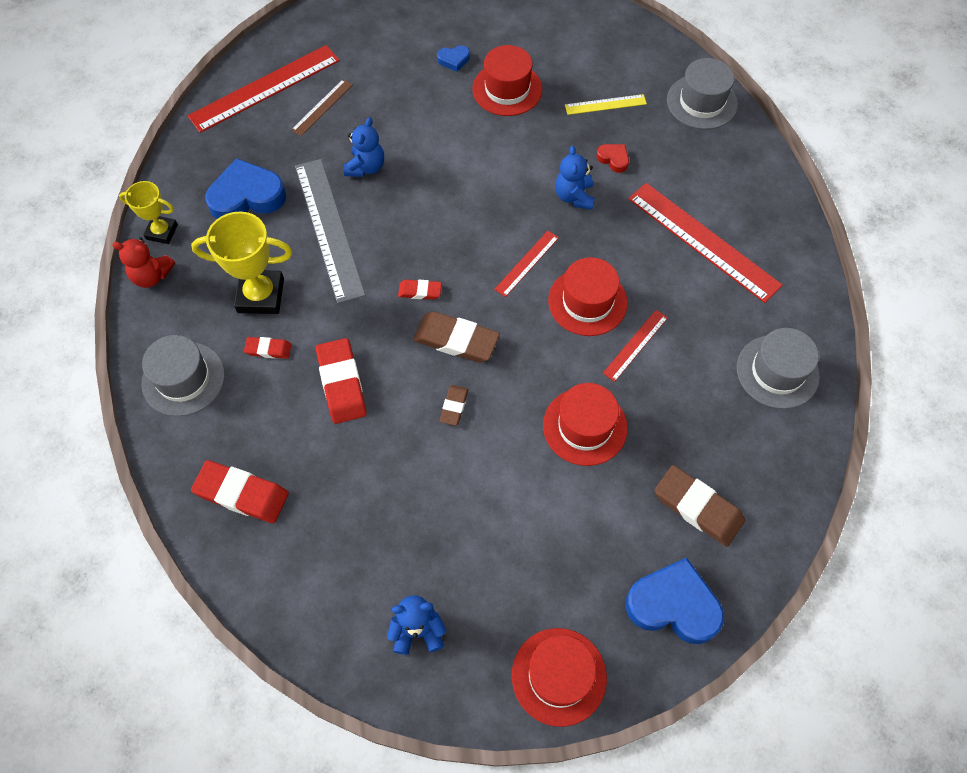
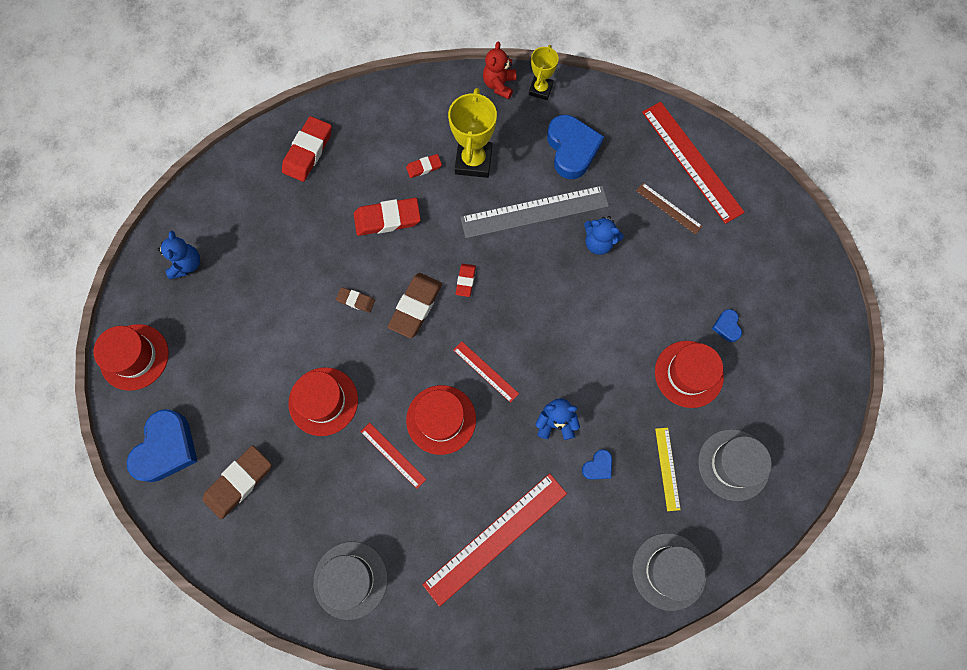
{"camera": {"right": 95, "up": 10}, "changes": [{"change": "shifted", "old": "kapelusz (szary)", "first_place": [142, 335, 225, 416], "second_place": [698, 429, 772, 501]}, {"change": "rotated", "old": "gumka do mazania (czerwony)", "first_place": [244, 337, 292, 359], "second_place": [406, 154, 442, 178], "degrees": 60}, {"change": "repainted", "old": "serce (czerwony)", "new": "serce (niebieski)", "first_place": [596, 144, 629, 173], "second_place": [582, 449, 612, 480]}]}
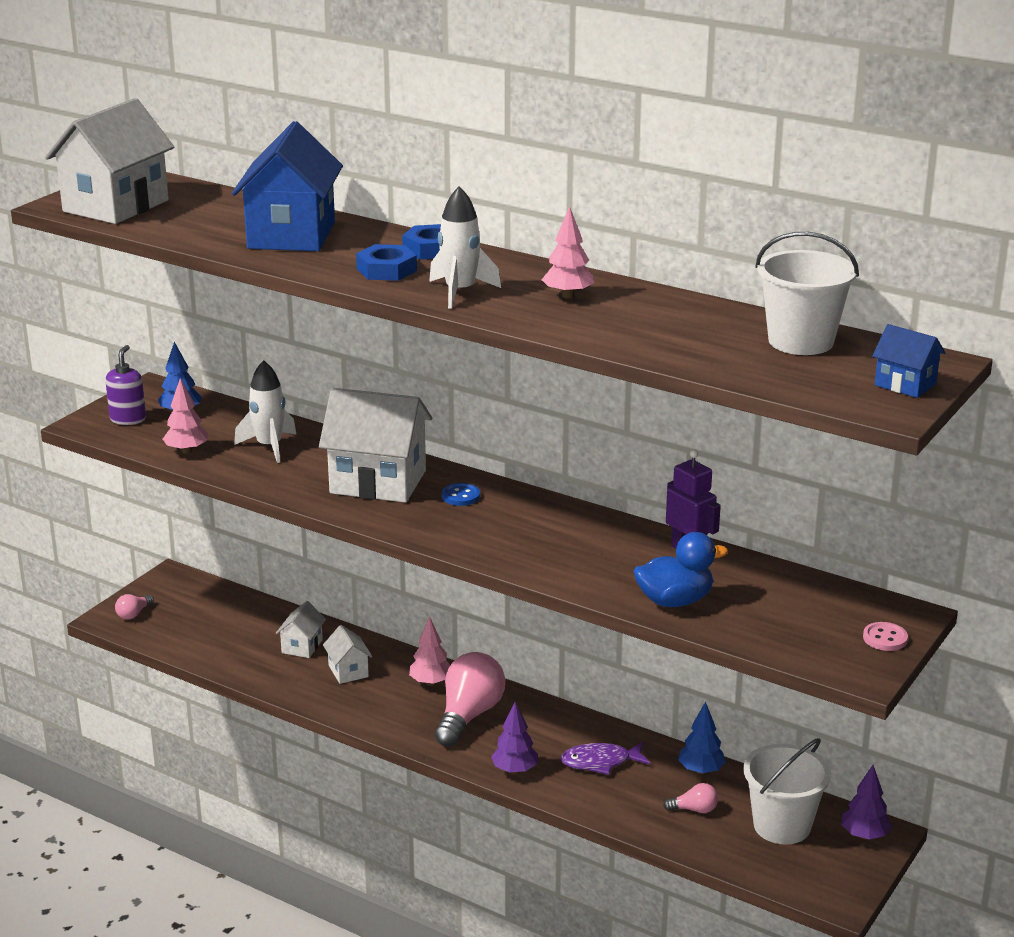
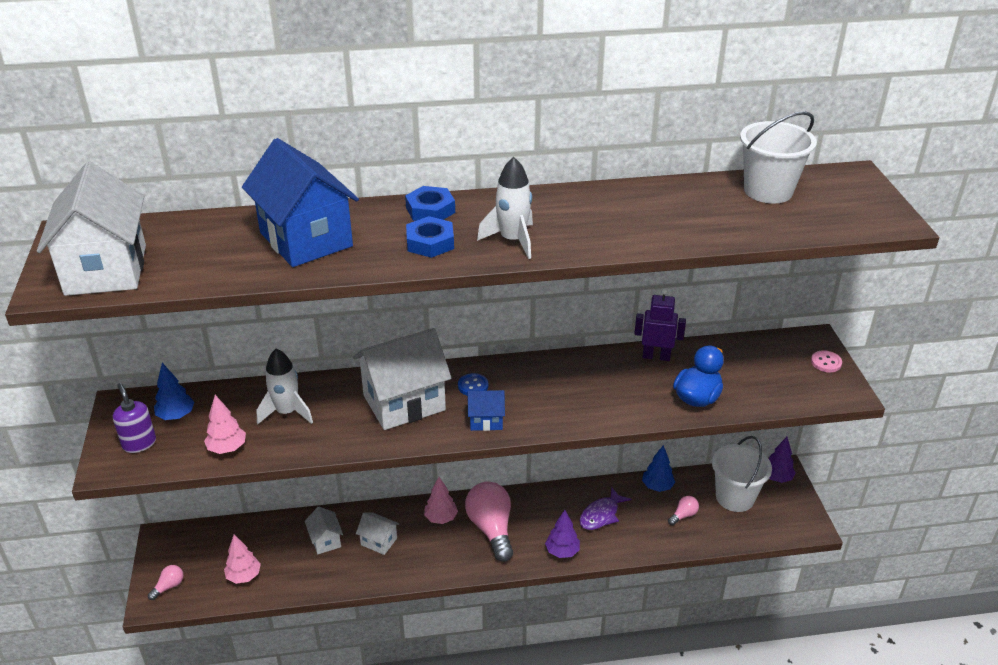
{"camera": {"right": -40, "up": 10}, "changes": [{"change": "rotated", "old": "żarówka (różowy)", "first_place": [115, 594, 154, 620], "second_place": [148, 565, 183, 600], "degrees": -135}, {"change": "shifted", "old": "drzewko (różowy)", "first_place": [542, 206, 594, 298], "second_place": [224, 535, 261, 584]}, {"change": "shifted", "old": "domek (niebieski)", "first_place": [872, 324, 945, 398], "second_place": [467, 390, 505, 431]}]}
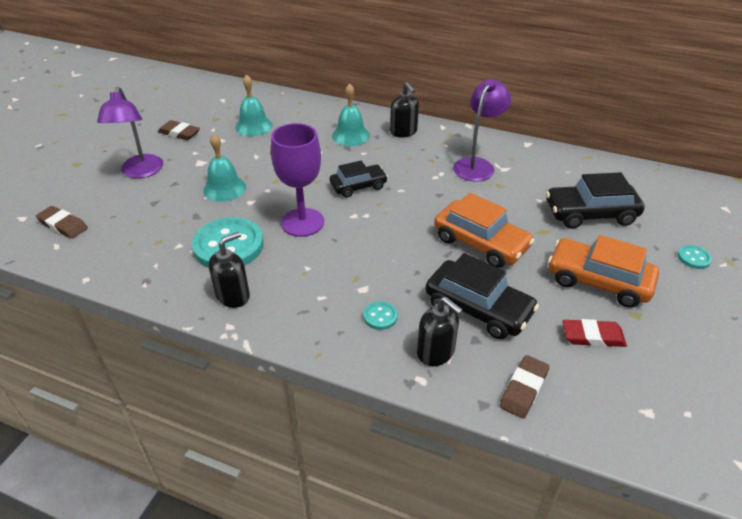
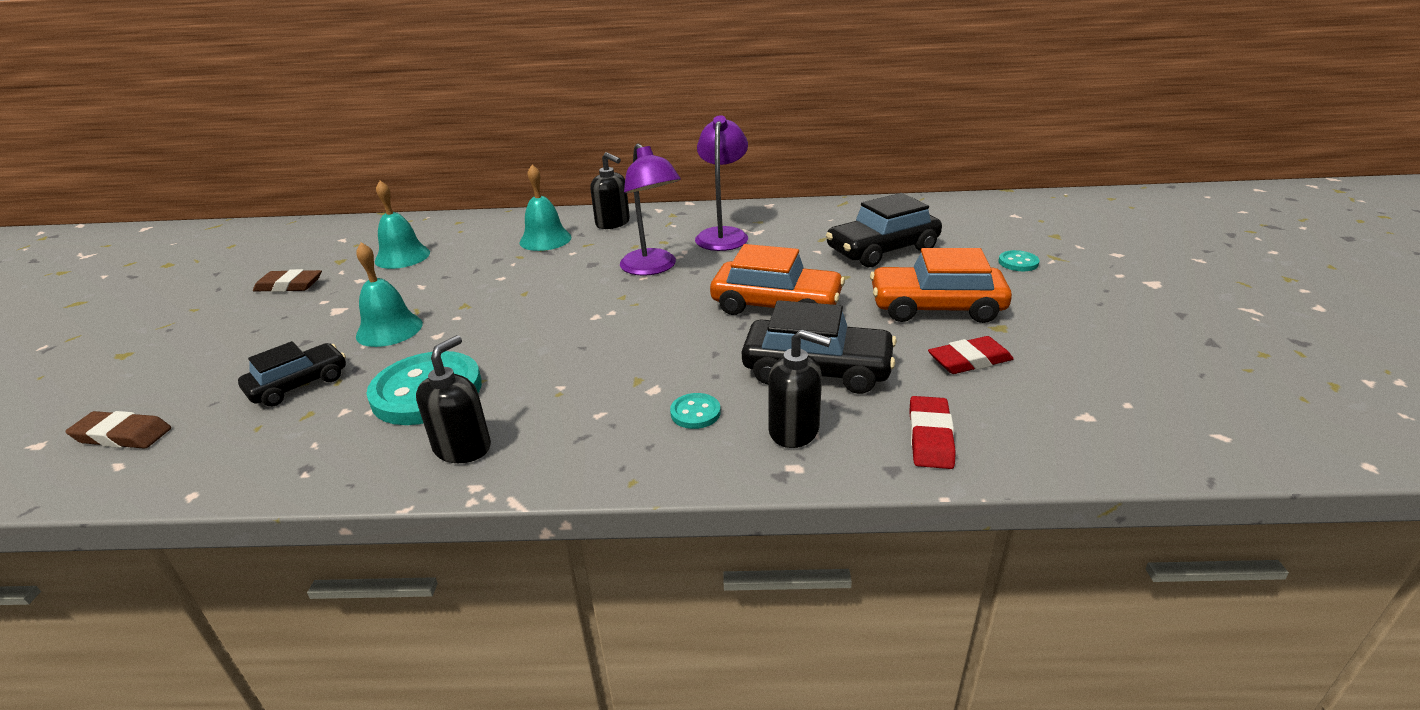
{"camera": {"right": -20, "up": -10}, "changes": [{"change": "shifted", "old": "lampka (fioletowy)", "first_place": [97, 87, 163, 178], "second_place": [620, 143, 681, 276]}, {"change": "gone", "old": "kielich (fioletowy)", "first_place": [271, 123, 324, 237]}, {"change": "shifted", "old": "samochód (czarny)", "first_place": [330, 161, 388, 198], "second_place": [238, 341, 346, 406]}, {"change": "repainted", "old": "gumka do mazania (brązowy)", "new": "gumka do mazania (czerwony)", "first_place": [500, 355, 549, 419], "second_place": [909, 396, 956, 469]}]}
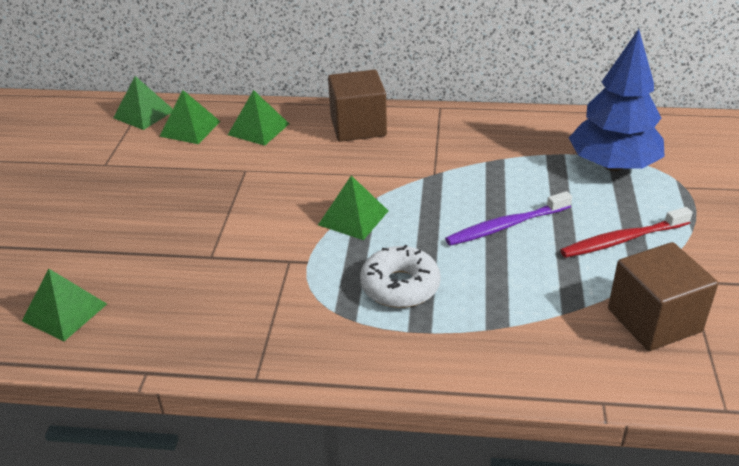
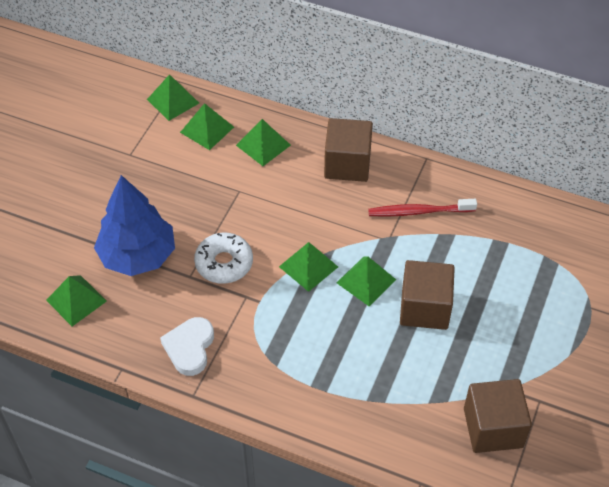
{"camera": {"right": 15, "up": 15}, "changes": [{"change": "shifted", "old": "donut (biały)", "first_place": [360, 245, 441, 308], "second_place": [194, 233, 253, 284]}, {"change": "swapped", "old": "szczoteczka do zębów (fioletowy)", "new": "sześcian (brązowy)", "first_place": [445, 191, 572, 246], "second_place": [400, 260, 455, 330]}, {"change": "shifted", "old": "szczoteczka do zębów (czerwony)", "first_place": [560, 207, 693, 258], "second_place": [368, 199, 477, 217]}, {"change": "shifted", "old": "drzewko (niebieski)", "first_place": [569, 29, 665, 171], "second_place": [94, 175, 175, 276]}, {"change": "new", "new": "serce (biały)", "second_place": [160, 317, 214, 376]}, {"change": "new", "new": "piramida (zielony)", "second_place": [337, 257, 396, 307]}]}
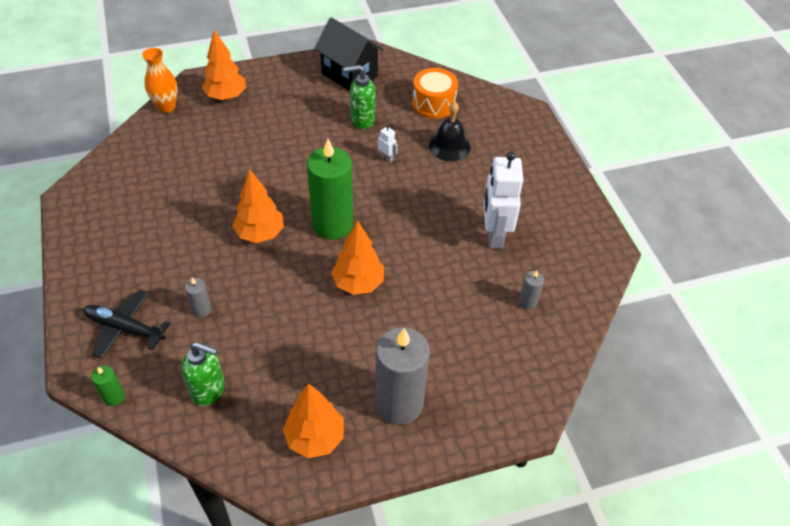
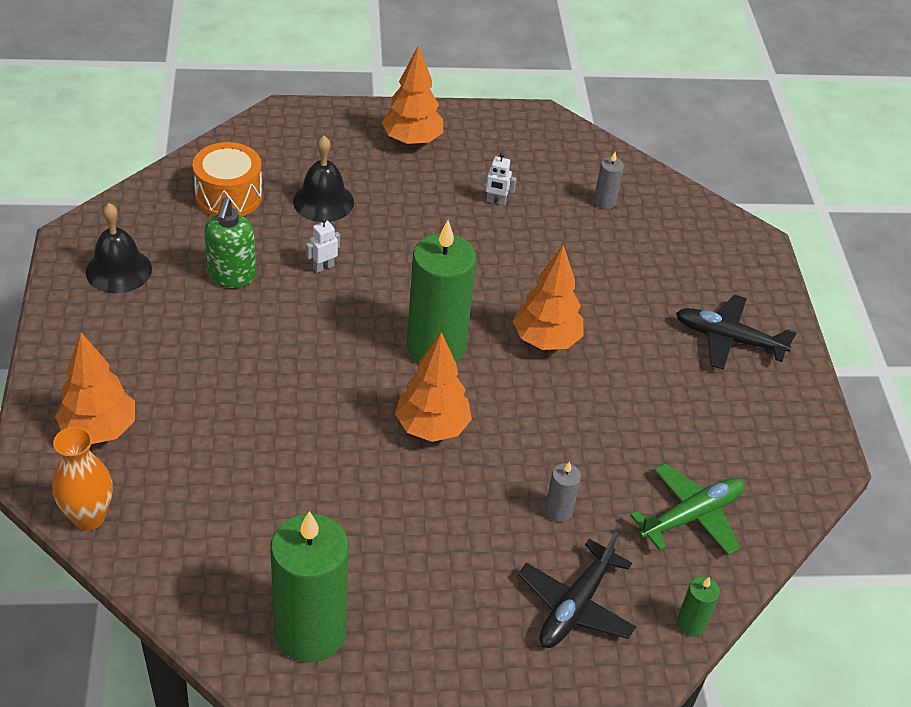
{"camera": {"right": -80, "up": -5}, "changes": [{"change": "swapped", "old": "dozownik mydła (zielony)", "new": "samolot (zielony)", "first_place": [181, 342, 225, 406], "second_place": [630, 463, 745, 555]}, {"change": "shifted", "old": "drzewko (pomarańczowy)", "first_place": [283, 383, 344, 458], "second_place": [381, 45, 443, 146]}, {"change": "swapped", "old": "domek (czarny)", "new": "dzwonek (czarny)", "first_place": [314, 17, 384, 91], "second_place": [86, 203, 152, 293]}, {"change": "swapped", "old": "świeca (szary)", "new": "samolot (czarny)", "first_place": [375, 327, 430, 425], "second_place": [676, 295, 797, 370]}, {"change": "scaled", "old": "robot (biały)", "first_place": [484, 151, 523, 249], "second_place": [481, 153, 516, 206], "factor": 0.42}, {"change": "new", "new": "świeca (zielony)", "second_place": [271, 511, 349, 662]}]}
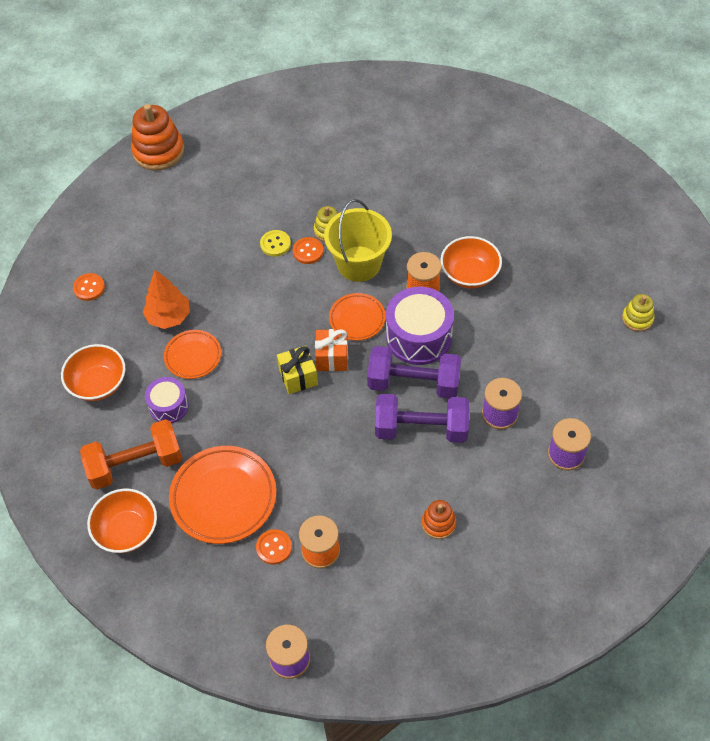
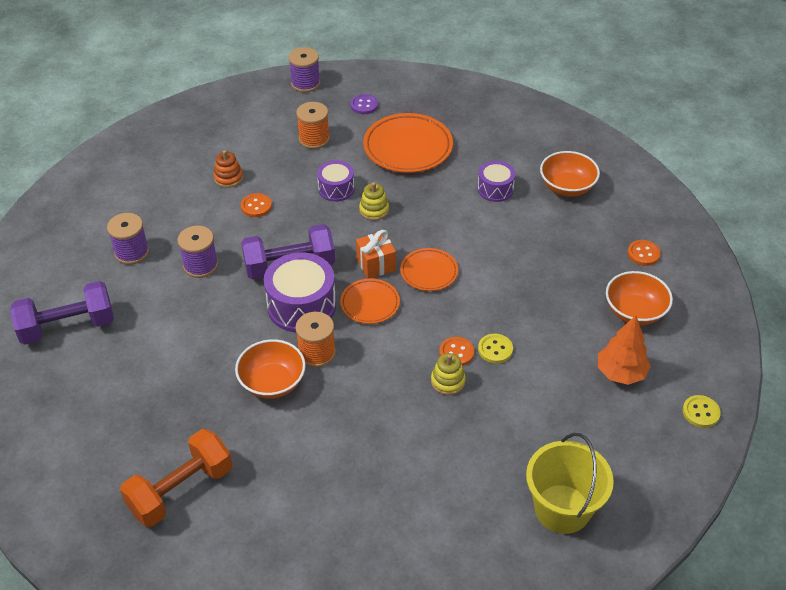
{"camera": {"right": 155, "up": -10}, "changes": [{"change": "shifted", "old": "hantel (pomarańczowy)", "first_place": [80, 419, 182, 489], "second_place": [120, 429, 232, 527]}, {"change": "shifted", "old": "miska (pomarańczowy)", "first_place": [87, 489, 157, 553], "second_place": [606, 271, 673, 325]}, {"change": "swapped", "old": "zabawka nakładanka (pomarańczowy)", "new": "guzik (żółty)", "first_place": [131, 104, 184, 171], "second_place": [683, 395, 721, 428]}, {"change": "shifted", "old": "drzewko (pomarańczowy)", "first_place": [143, 270, 190, 329], "second_place": [598, 315, 651, 385]}, {"change": "shifted", "old": "talerz (pomarańczowy)", "first_place": [164, 330, 221, 379], "second_place": [400, 248, 458, 291]}, {"change": "shifted", "old": "guzik (pomarańczowy)", "first_place": [256, 529, 292, 564], "second_place": [241, 193, 272, 217]}, {"change": "gone", "old": "prezent (żółty)", "first_place": [277, 346, 318, 394]}, {"change": "shifted", "old": "wiadro (żółty)", "first_place": [324, 199, 392, 282], "second_place": [526, 433, 614, 534]}, {"change": "shifted", "old": "hantel (fioletowy)", "first_place": [375, 394, 469, 443], "second_place": [10, 281, 114, 345]}, {"change": "shifted", "old": "zabawka nakładanka (żółty)", "first_place": [622, 294, 654, 332], "second_place": [359, 182, 389, 220]}, {"change": "new", "new": "bęben (fioletowy)", "second_place": [317, 160, 354, 202]}, {"change": "new", "new": "guzik (fioletowy)", "second_place": [350, 94, 378, 114]}]}
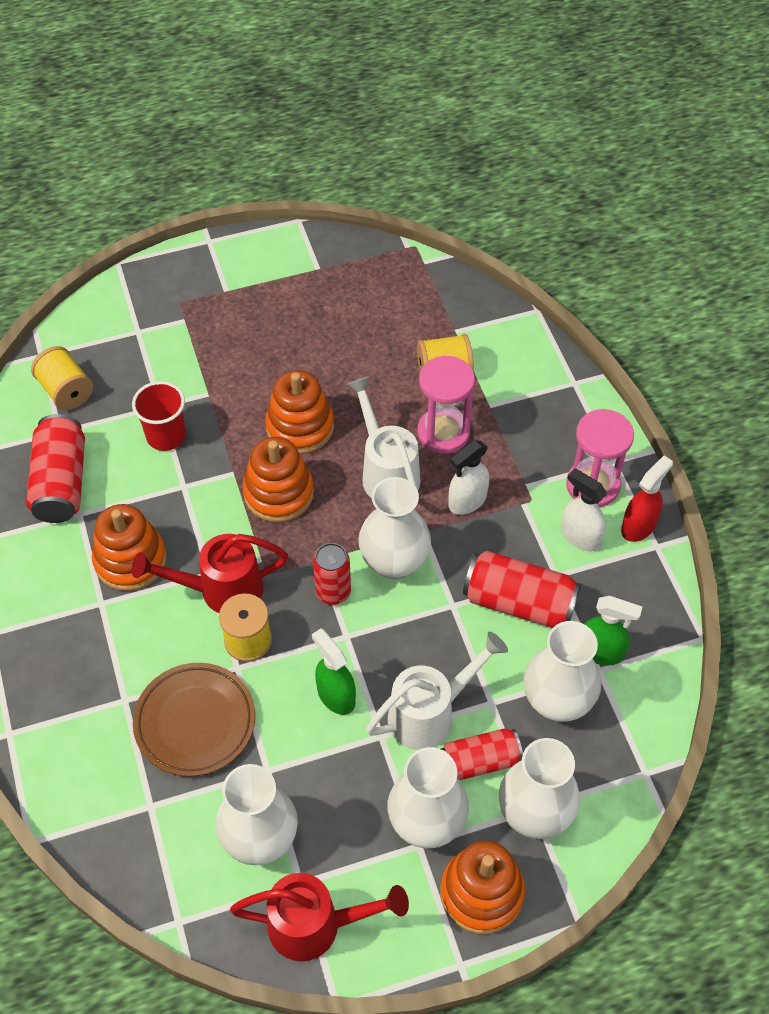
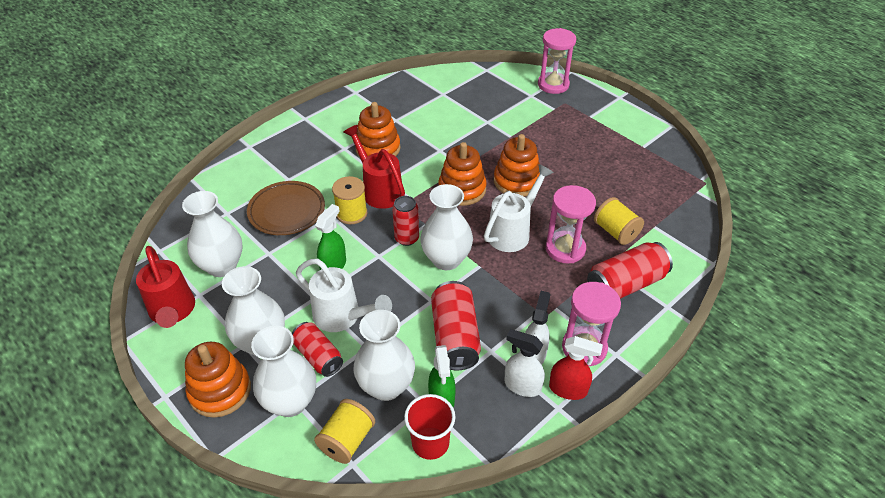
{"camera": {"right": 65, "up": -10}, "changes": [{"change": "shifted", "old": "puszka (czerwony)", "first_place": [26, 414, 85, 523], "second_place": [587, 242, 673, 299]}, {"change": "shifted", "old": "szpulka (żółty)", "first_place": [31, 346, 93, 410], "second_place": [314, 399, 375, 464]}, {"change": "shifted", "old": "szklanka (czerwony)", "first_place": [132, 381, 186, 451], "second_place": [404, 394, 455, 460]}, {"change": "shifted", "old": "spryskiwacz (biały)", "first_place": [449, 440, 489, 515], "second_place": [504, 329, 545, 397]}, {"change": "new", "new": "klepsydra (różowy)", "second_place": [538, 28, 576, 94]}]}
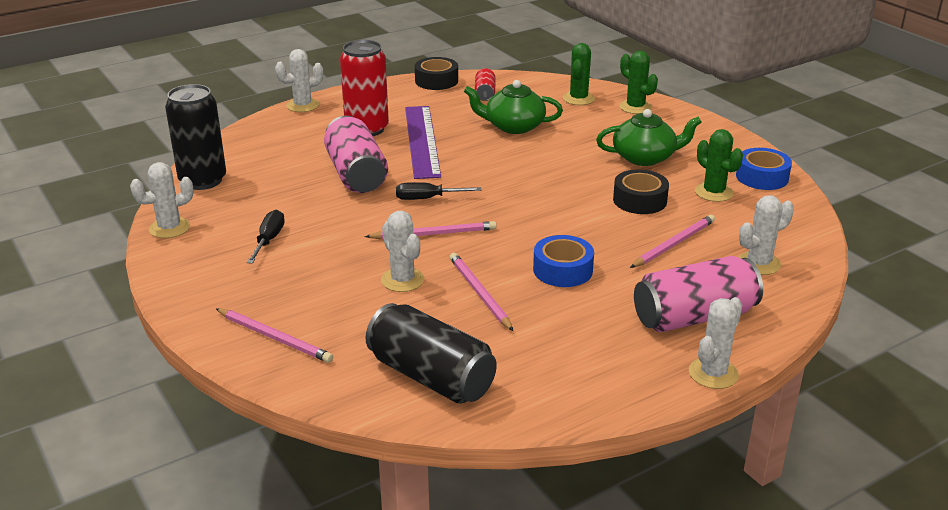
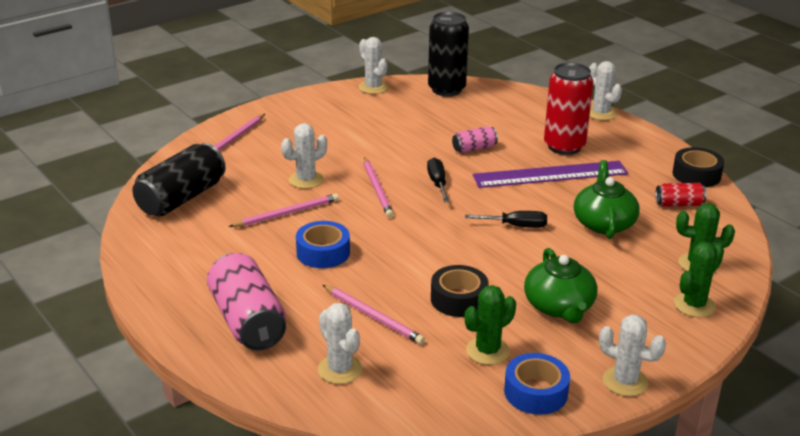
{"camera": {"right": 85, "up": 0}, "changes": [{"change": "shifted", "old": "śrubokręt (czarny)", "first_place": [247, 210, 285, 264], "second_place": [465, 211, 547, 228]}, {"change": "scaled", "old": "puszka (różowy)", "first_place": [324, 116, 388, 193], "second_place": [452, 126, 498, 153], "factor": 0.5}, {"change": "shifted", "old": "kaktus (biały)", "first_place": [689, 297, 742, 389], "second_place": [599, 314, 666, 396]}]}
